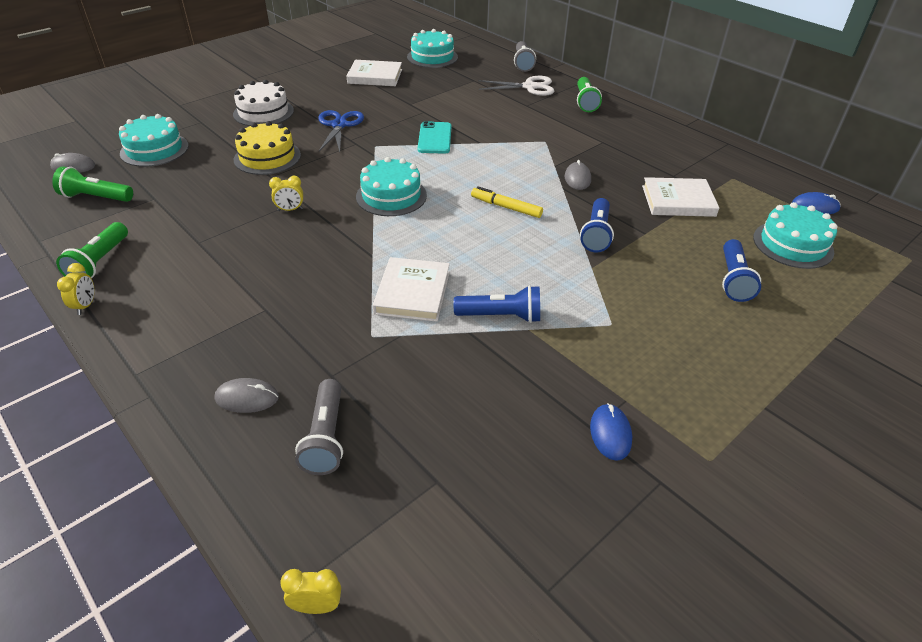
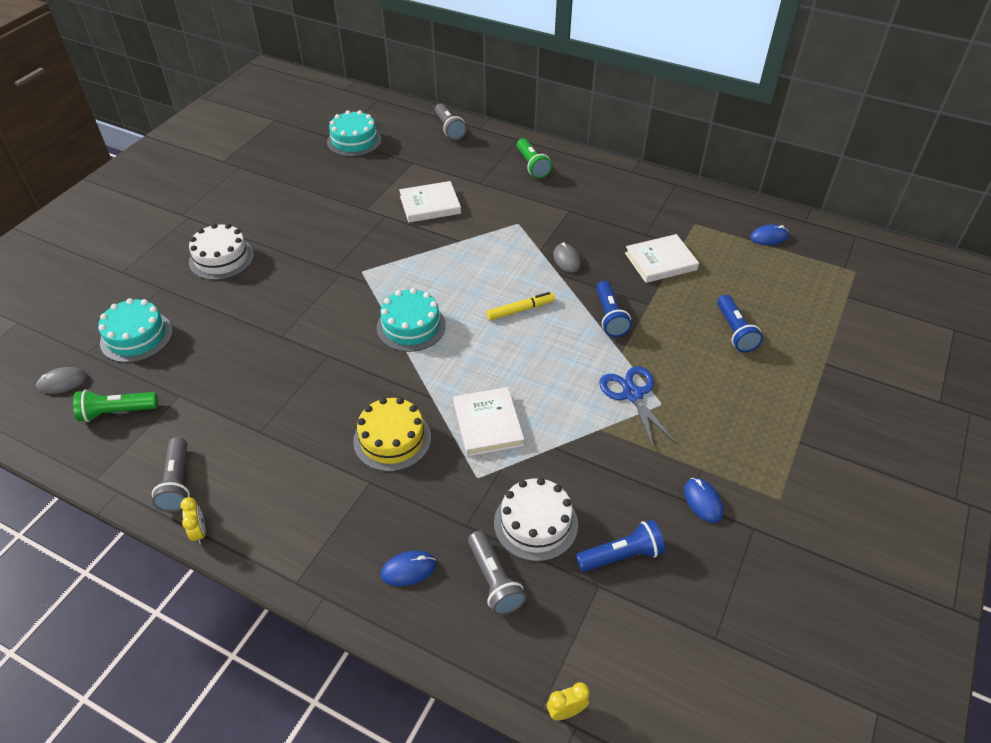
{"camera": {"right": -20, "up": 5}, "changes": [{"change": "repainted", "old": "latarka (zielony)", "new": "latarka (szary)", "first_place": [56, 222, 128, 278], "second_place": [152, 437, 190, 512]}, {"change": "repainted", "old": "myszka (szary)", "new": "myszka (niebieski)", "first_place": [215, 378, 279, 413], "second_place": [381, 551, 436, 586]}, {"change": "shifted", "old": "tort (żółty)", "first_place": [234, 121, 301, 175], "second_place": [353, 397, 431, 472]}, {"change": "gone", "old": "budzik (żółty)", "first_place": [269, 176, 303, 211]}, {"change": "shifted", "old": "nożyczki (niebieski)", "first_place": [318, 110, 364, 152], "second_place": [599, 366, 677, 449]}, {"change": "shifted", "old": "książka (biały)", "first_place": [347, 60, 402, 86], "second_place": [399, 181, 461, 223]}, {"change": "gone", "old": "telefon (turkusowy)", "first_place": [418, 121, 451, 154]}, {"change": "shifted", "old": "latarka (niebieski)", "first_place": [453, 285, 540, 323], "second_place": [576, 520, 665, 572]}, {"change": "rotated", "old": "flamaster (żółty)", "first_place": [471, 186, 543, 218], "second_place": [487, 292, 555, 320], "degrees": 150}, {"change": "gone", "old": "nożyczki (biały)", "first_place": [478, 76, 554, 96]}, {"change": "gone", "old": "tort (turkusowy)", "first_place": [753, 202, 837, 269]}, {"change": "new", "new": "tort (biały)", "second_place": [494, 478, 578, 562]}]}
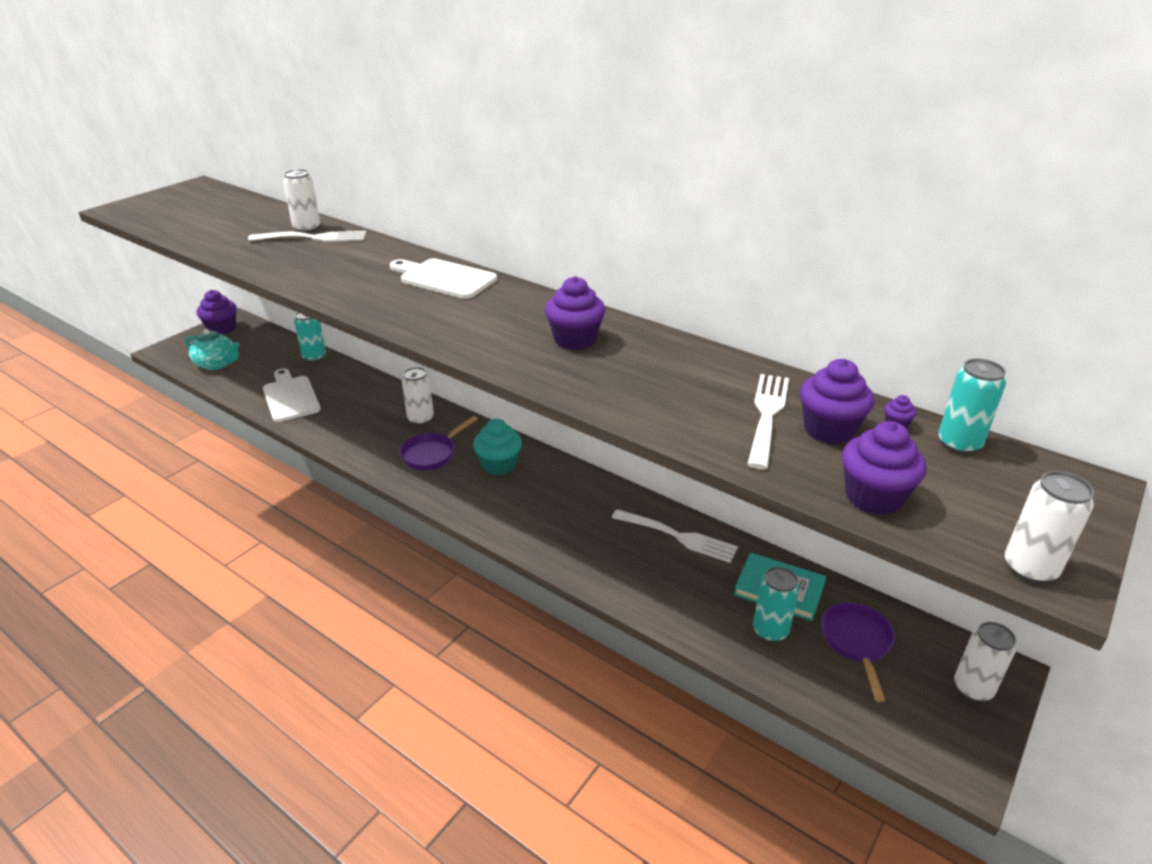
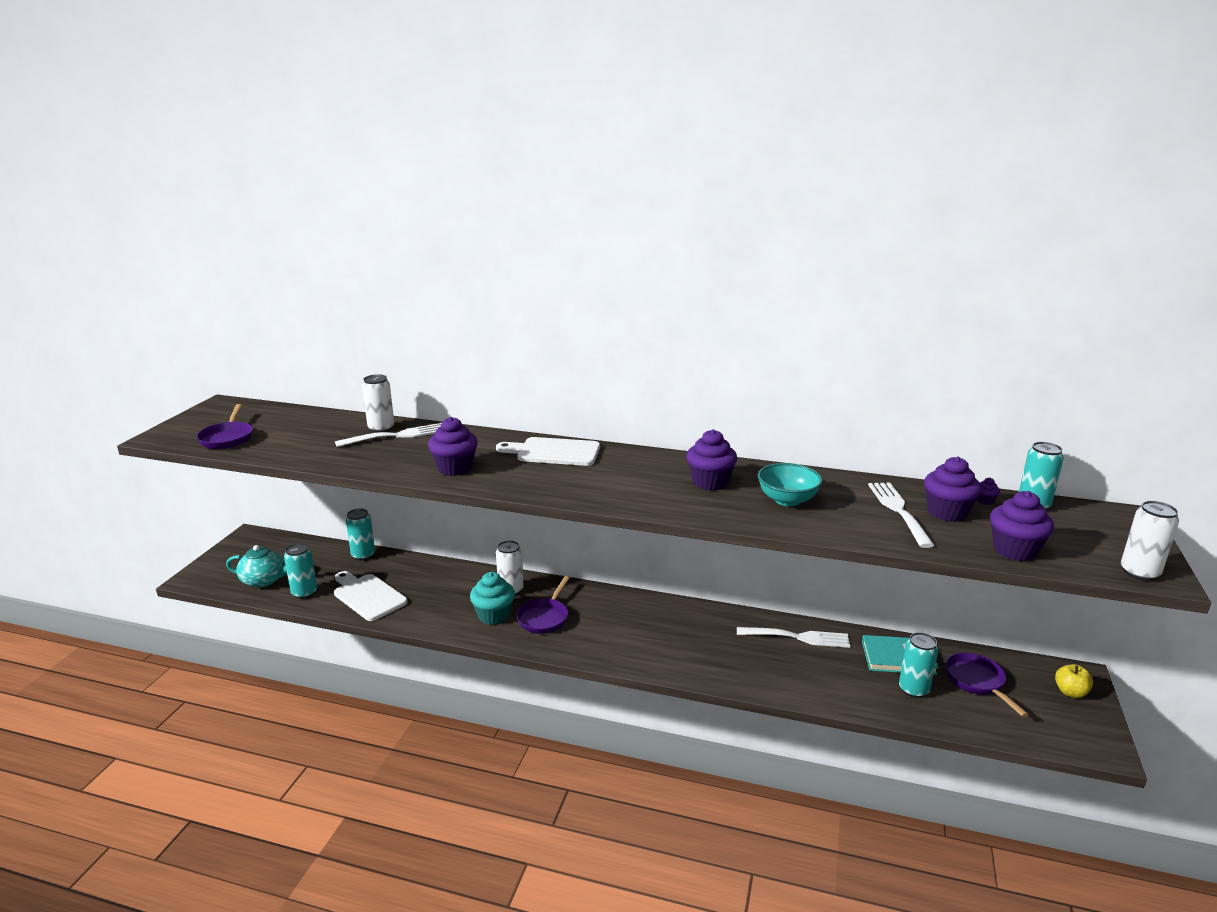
{"camera": {"right": -20, "up": -10}, "changes": [{"change": "shifted", "old": "muffinka (fioletowy)", "first_place": [197, 290, 237, 335], "second_place": [428, 417, 478, 476]}, {"change": "shifted", "old": "muffinka (turkusowy)", "first_place": [473, 419, 522, 475], "second_place": [470, 572, 515, 625]}, {"change": "swapped", "old": "puszka (biały)", "new": "jabłko (żółty)", "first_place": [954, 622, 1016, 701], "second_place": [1055, 664, 1093, 698]}, {"change": "new", "new": "patelnia (fioletowy)", "second_place": [196, 404, 253, 449]}, {"change": "new", "new": "puszka (turkusowy)", "second_place": [284, 543, 317, 599]}, {"change": "new", "new": "miska (turkusowy)", "second_place": [758, 463, 822, 506]}]}
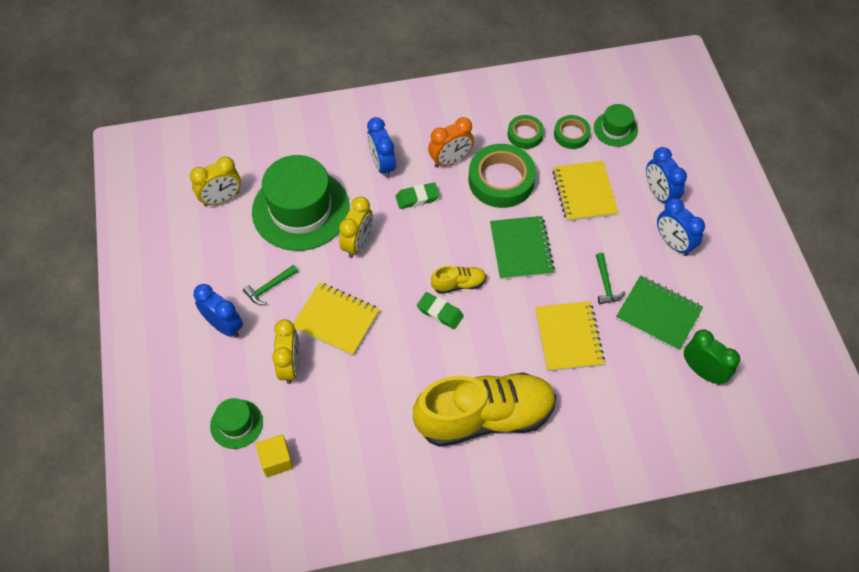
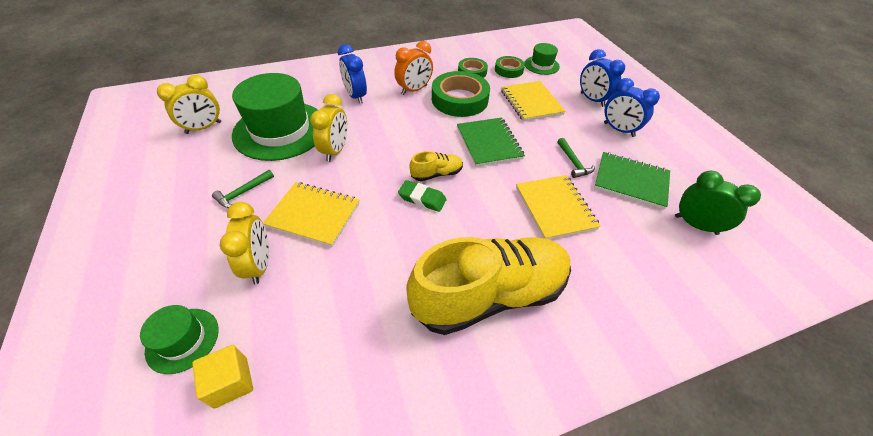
{"camera": {"right": -10, "up": -10}, "changes": [{"change": "gone", "old": "budzik (niebieski)", "first_place": [194, 284, 243, 338]}, {"change": "gone", "old": "gumka do mazania (zielony)", "first_place": [396, 182, 440, 209]}]}
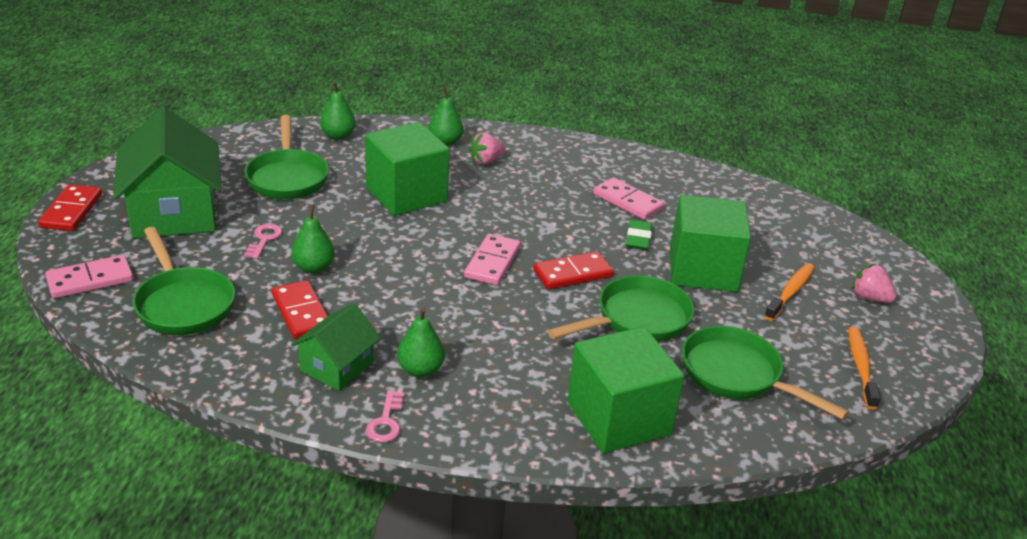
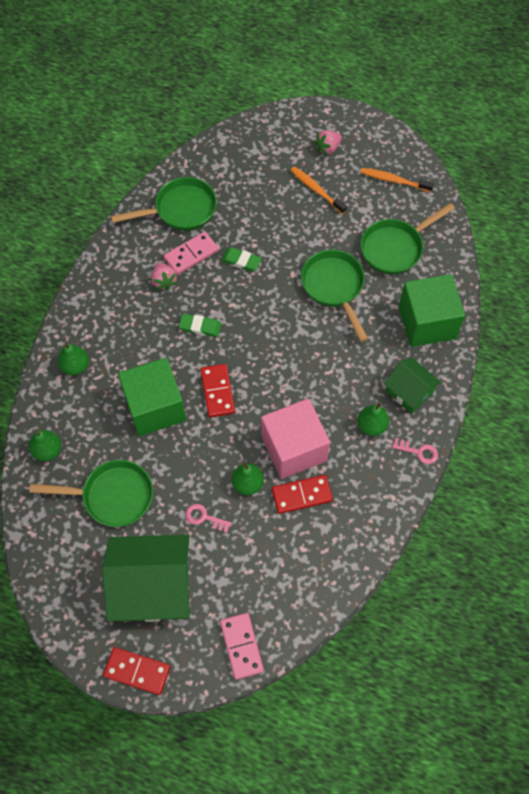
{"camera": {"right": -75, "up": 30}, "changes": [{"change": "shifted", "old": "patelnia (zielony)", "first_place": [132, 227, 235, 335], "second_place": [111, 177, 217, 231]}, {"change": "shifted", "old": "domek (zielony)", "first_place": [291, 303, 381, 391], "second_place": [384, 357, 441, 413]}, {"change": "gone", "old": "kostka domina (różowy)", "first_place": [464, 234, 520, 285]}, {"change": "shifted", "old": "truskawka (różowy)", "first_place": [469, 133, 505, 165], "second_place": [151, 263, 178, 291]}, {"change": "shifted", "old": "kostka domina (czerwony)", "first_place": [533, 251, 614, 289], "second_place": [200, 364, 235, 418]}, {"change": "gone", "old": "sześcian (zielony)", "first_place": [670, 195, 751, 292]}, {"change": "new", "new": "gumka do mazania (zielony)", "second_place": [179, 314, 221, 337]}, {"change": "new", "new": "sześcian (różowy)", "second_place": [261, 399, 330, 479]}]}
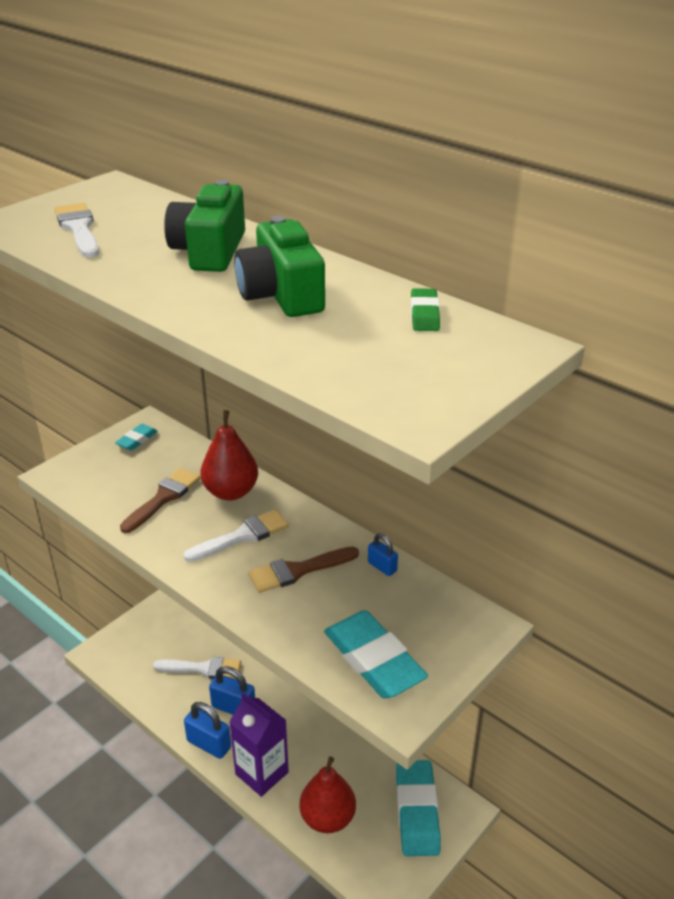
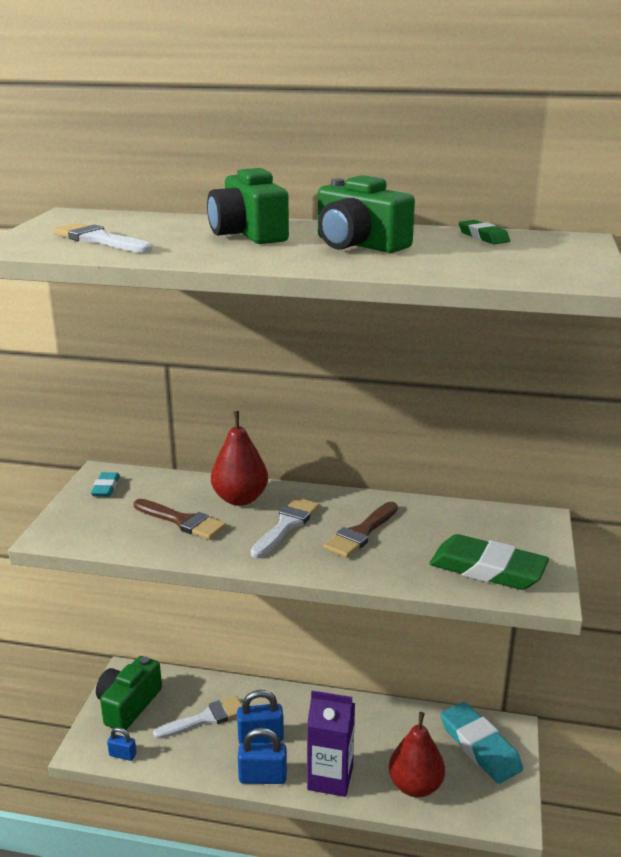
{"camera": {"right": -30, "up": -10}, "changes": [{"change": "rotated", "old": "pędzel (brązowy)", "first_place": [120, 468, 201, 533], "second_place": [134, 499, 226, 540], "degrees": 120}, {"change": "repainted", "old": "gumka do mazania (turkusowy)", "new": "gumka do mazania (zielony)", "first_place": [324, 610, 428, 699], "second_place": [429, 534, 549, 590]}, {"change": "shifted", "old": "kłódka (niebieski)", "first_place": [368, 533, 398, 576], "second_place": [107, 727, 137, 761]}, {"change": "new", "new": "aparat fotograficzny (zielony)", "second_place": [96, 656, 162, 730]}]}
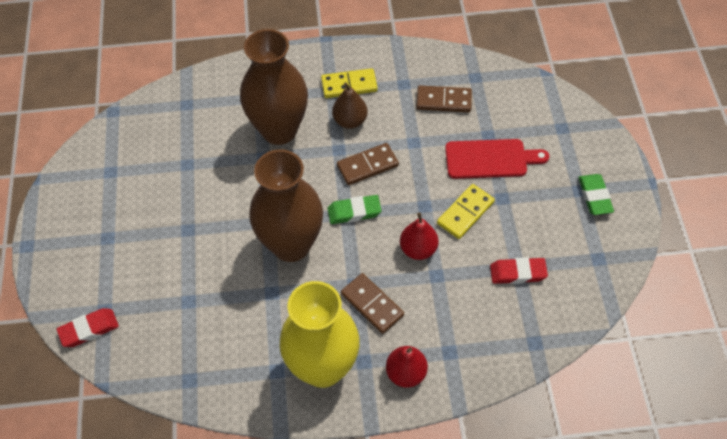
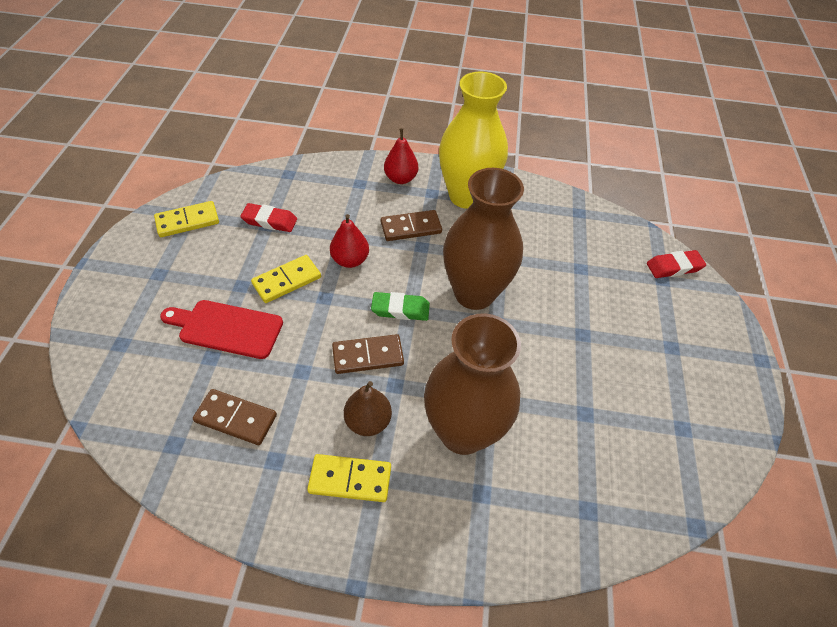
{"camera": {"right": -170, "up": -5}, "changes": [{"change": "rotated", "old": "kostka domina (brązowy)", "first_place": [341, 273, 404, 334], "second_place": [381, 210, 442, 241], "degrees": -75}, {"change": "gone", "old": "gumka do mazania (zielony)", "first_place": [578, 174, 614, 215]}, {"change": "new", "new": "kostka domina (żółty)", "second_place": [154, 201, 219, 237]}]}
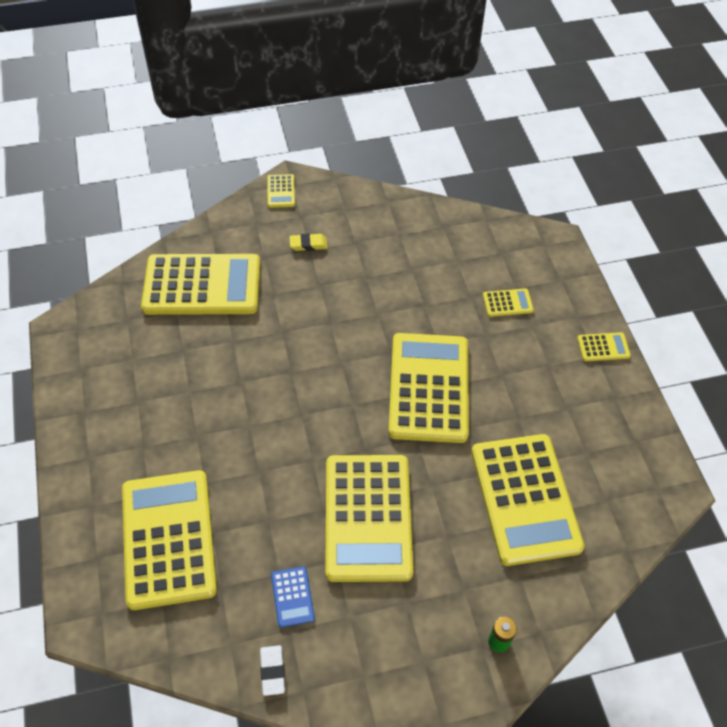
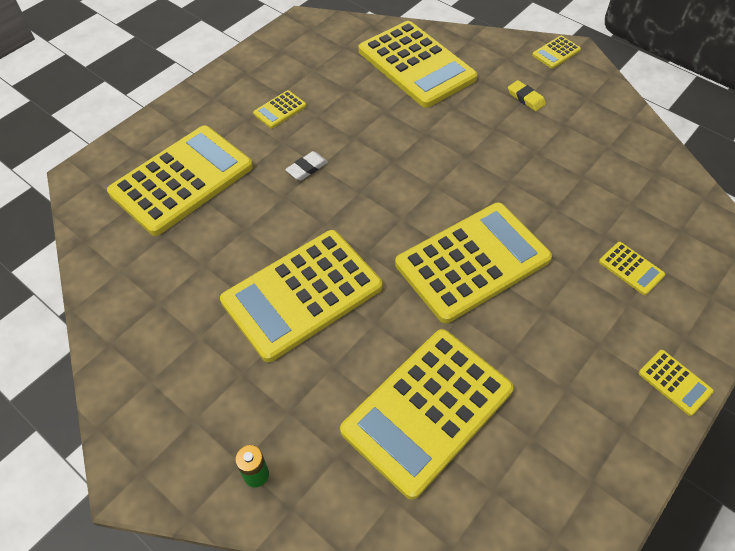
{"camera": {"right": 55, "up": 0}, "changes": [{"change": "shifted", "old": "gumka do mazania (biały)", "first_place": [260, 645, 285, 696], "second_place": [285, 151, 328, 181]}, {"change": "gone", "old": "kalkulator (niebieski)", "first_place": [271, 566, 315, 628]}, {"change": "new", "new": "kalkulator (żółty)", "second_place": [253, 90, 307, 128]}]}
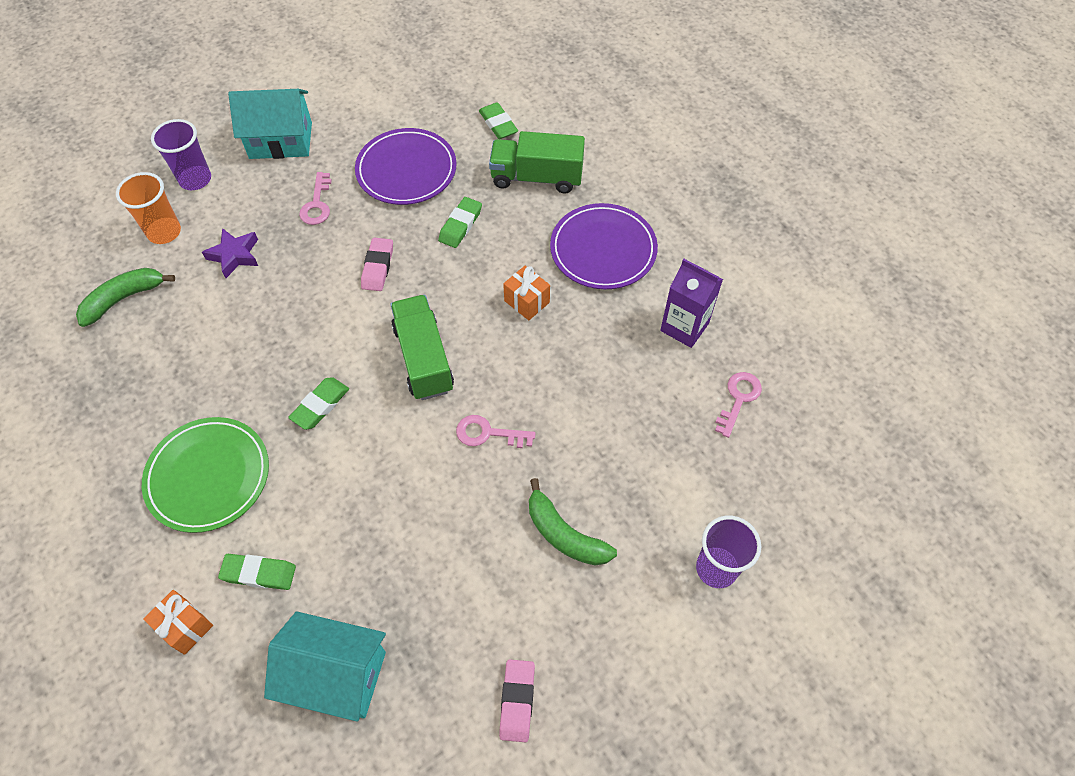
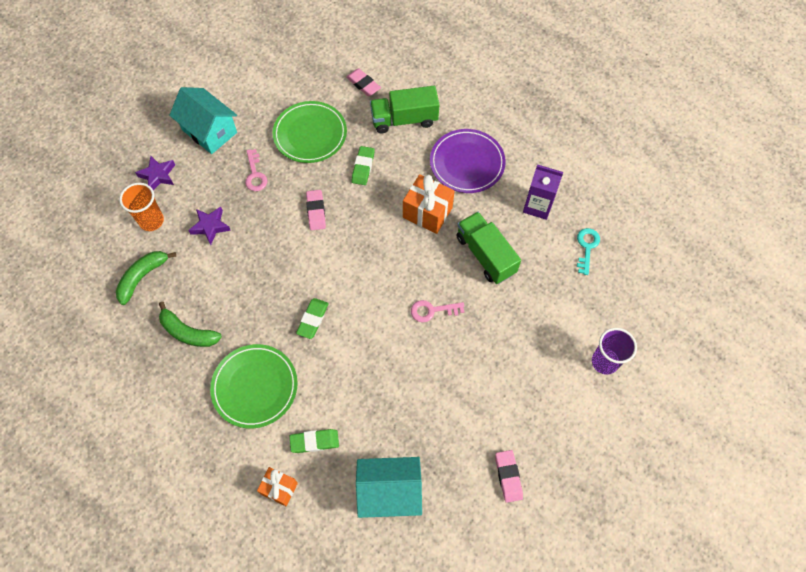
{"camera": {"right": -15, "up": 5}, "changes": [{"change": "swapped", "old": "szklanka (fioletowy)", "new": "gwiazda (fioletowy)", "first_place": [151, 119, 211, 190], "second_place": [135, 156, 175, 190]}, {"change": "rotated", "old": "domek (turkusowy)", "first_place": [228, 89, 312, 159], "second_place": [169, 87, 237, 154], "degrees": 60}, {"change": "repainted", "old": "talerz (fioletowy)", "new": "talerz (zielony)", "first_place": [355, 128, 457, 205], "second_place": [273, 101, 347, 163]}, {"change": "shifted", "old": "ciężarówka (zielony)", "first_place": [390, 295, 454, 400], "second_place": [456, 212, 521, 284]}, {"change": "repainted", "old": "gumka do mazania (zielony)", "new": "gumka do mazania (różowy)", "first_place": [479, 102, 518, 139], "second_place": [346, 69, 381, 96]}, {"change": "scaled", "old": "prezent (pomarańczowy)", "first_place": [503, 266, 550, 320], "second_place": [403, 174, 455, 234], "factor": 1.6}, {"change": "shifted", "old": "banan (zielony)", "first_place": [529, 478, 617, 566], "second_place": [159, 302, 222, 347]}, {"change": "repainted", "old": "klucz (różowy)", "new": "klucz (turkusowy)", "first_place": [715, 372, 762, 438], "second_place": [577, 228, 600, 275]}]}
